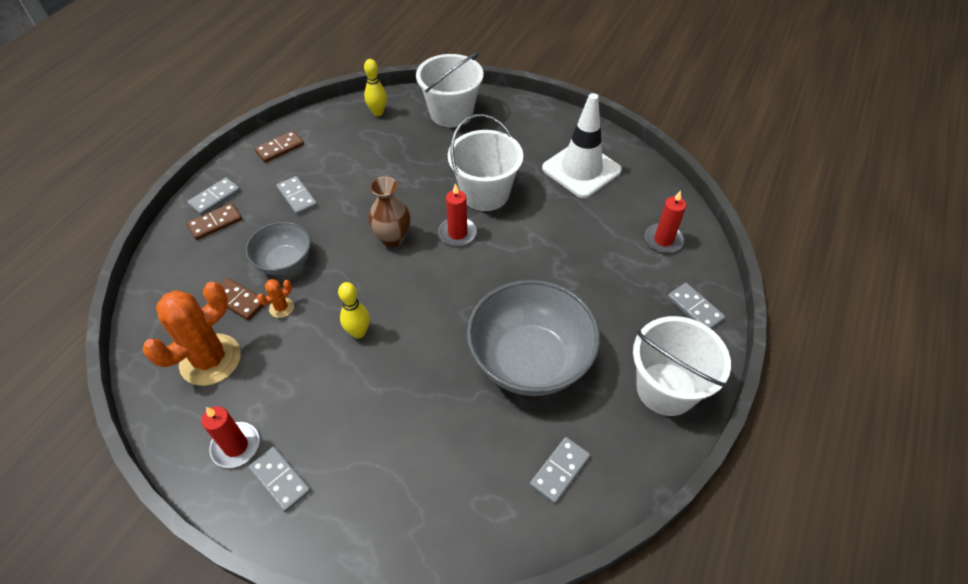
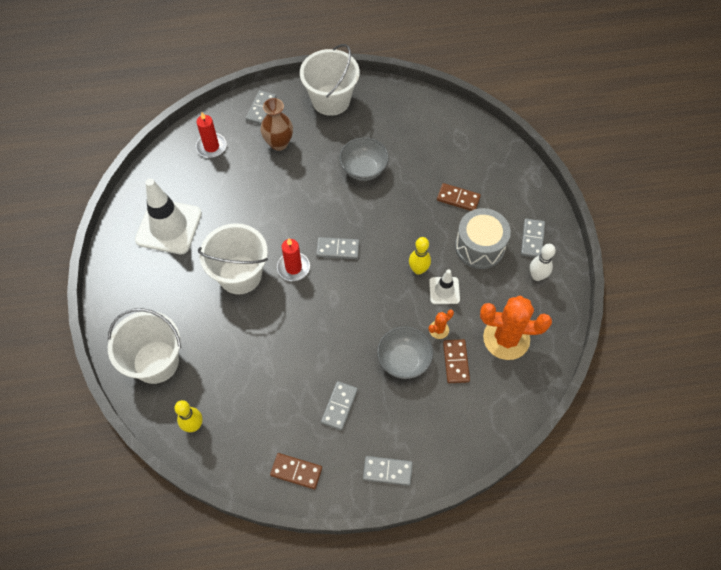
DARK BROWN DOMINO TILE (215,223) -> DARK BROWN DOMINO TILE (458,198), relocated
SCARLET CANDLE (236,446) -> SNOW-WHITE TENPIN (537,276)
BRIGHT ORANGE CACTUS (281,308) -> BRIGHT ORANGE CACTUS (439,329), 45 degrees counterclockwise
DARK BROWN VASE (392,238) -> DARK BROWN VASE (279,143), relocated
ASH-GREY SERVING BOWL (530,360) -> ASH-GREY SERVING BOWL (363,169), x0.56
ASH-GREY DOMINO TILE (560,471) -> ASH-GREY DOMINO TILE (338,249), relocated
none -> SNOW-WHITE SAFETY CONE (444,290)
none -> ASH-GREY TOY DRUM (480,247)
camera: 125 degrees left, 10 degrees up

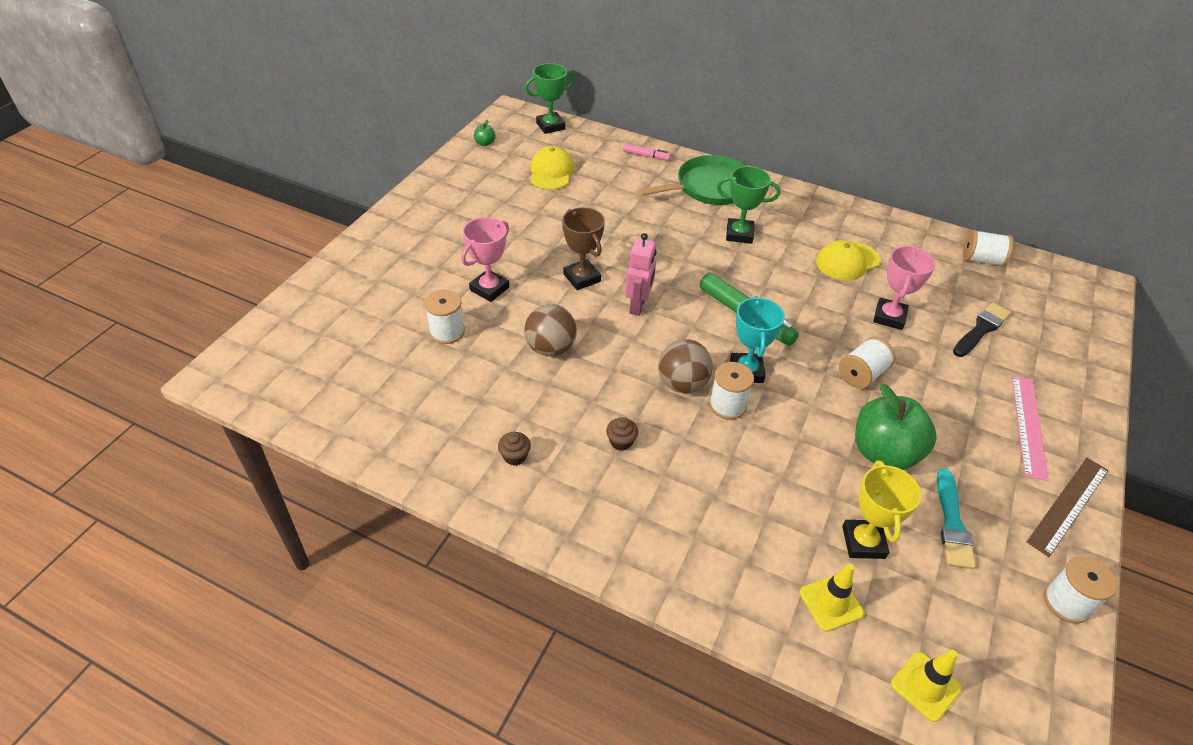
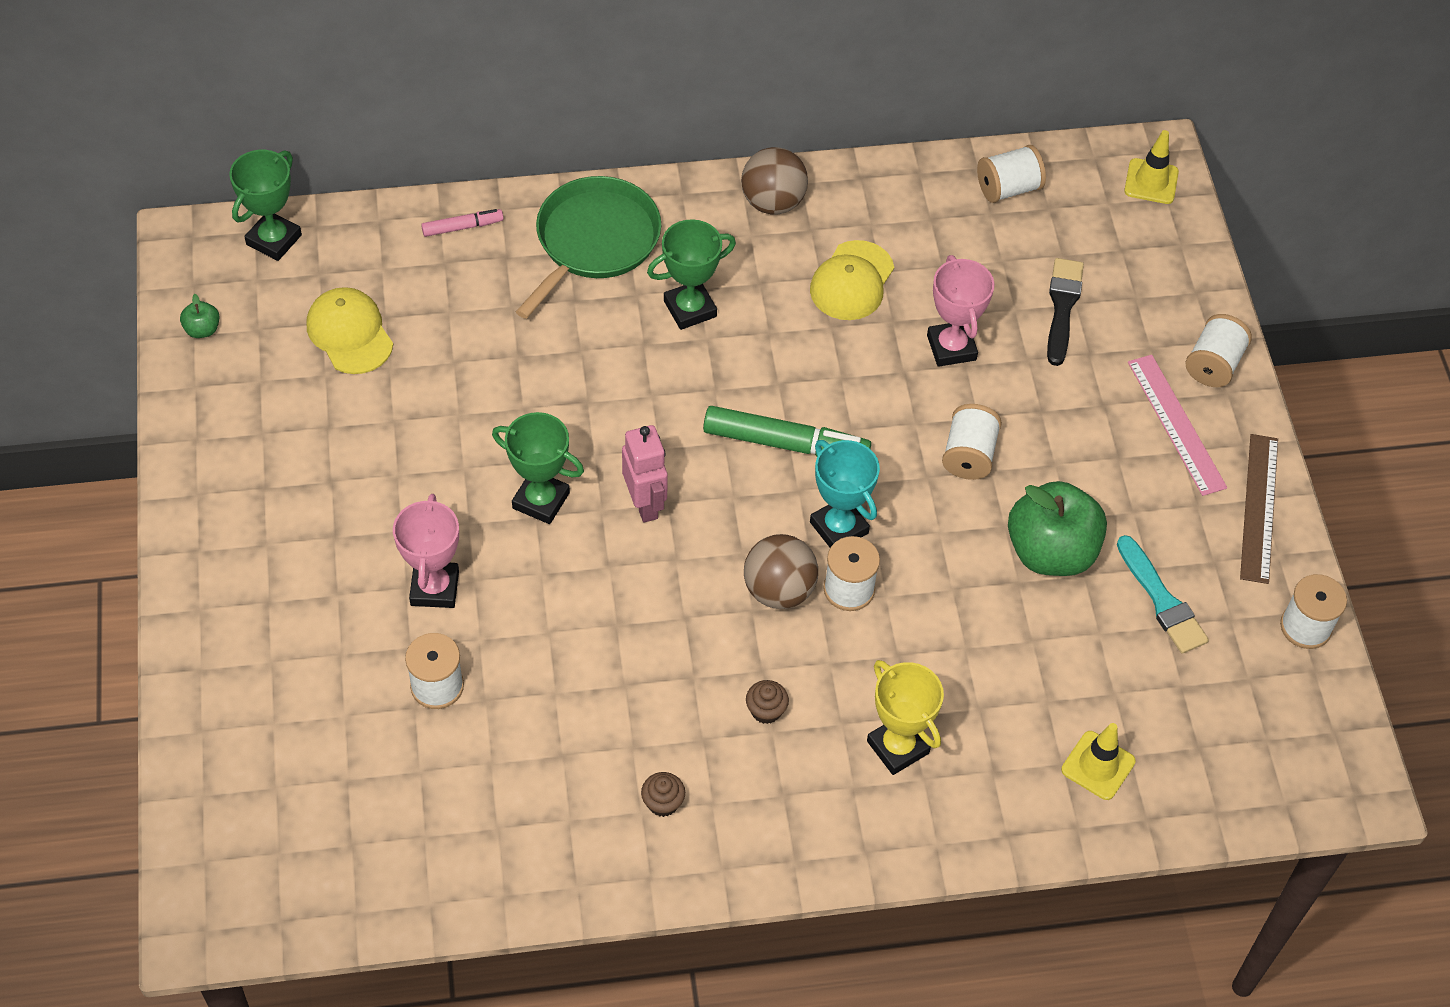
DARK BROWN PLAY BALL (550,348) -> DARK BROWN PLAY BALL (773,202), relocated
DARK BROWN PRIZE CUP (582,278) -> EMERALD PRIZE CUP (541,500)
BRIGHT YELLOW PRIZE CUP (863,542) -> BRIGHT YELLOW PRIZE CUP (897,747), relocated
BRIGHT YELLOW SAFETY CONE (925,686) -> BRIGHT YELLOW SAFETY CONE (1151,181), relocated
none -> SNOW-WHITE SPOOL (1213,364)
camera: 35 degrees left, 10 degrees up

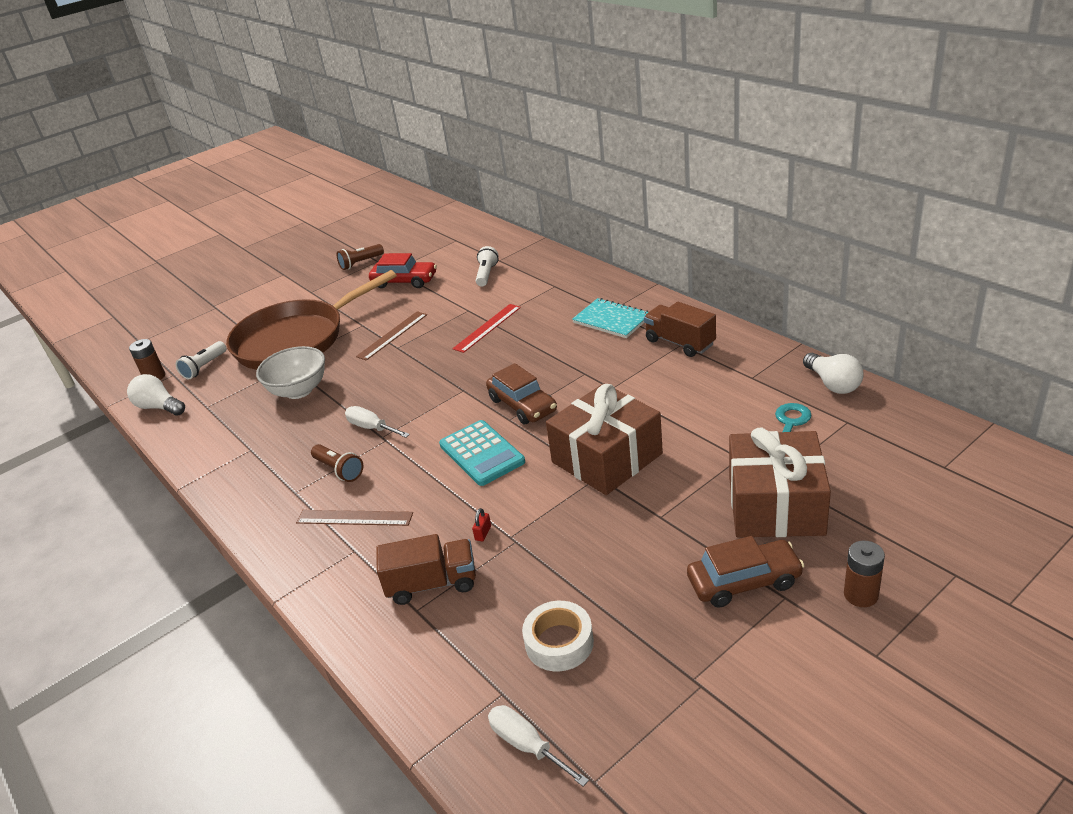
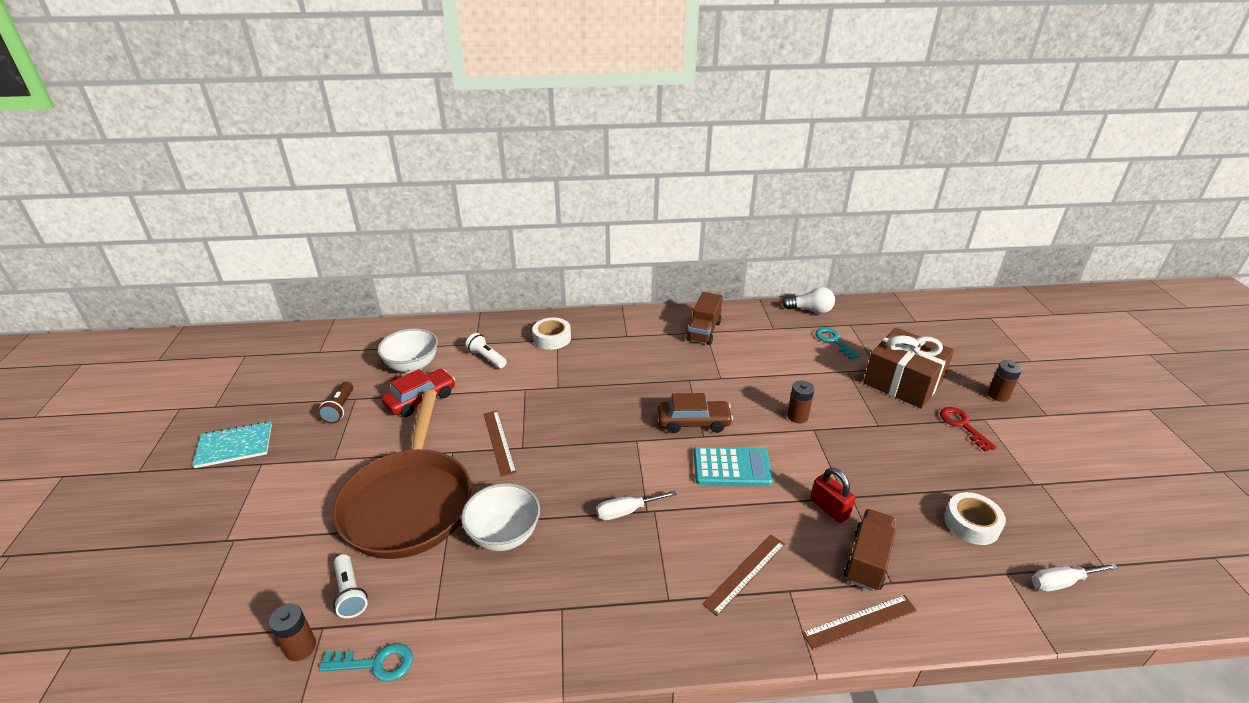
SNOW-WHITE BULB (159,407) -> TEAL LATCHKEY (376,663)
DARK BROWN POCKET TORCH (339,470) -> none
SCARLET RULER (487,328) -> none
SCARLET SMALL LOCK (483,533) -> SCARLET SMALL LOCK (829,508), x2.01
DARK BROWN WRAPPED GIFT (606,458) -> DARK BROWN AA BATTERY (797,416)
TEAL NOTEBOOK (612,320) -> TEAL NOTEBOOK (234,446), relocated
DARK BROWN LORRY (680,343) -> DARK BROWN LORRY (704,331), 60 degrees counterclockwise
DARK BROWN TOY CAR (744,582) -> SCARLET LATCHKEY (962,425)
none -> SNOW-WHITE SERVING BOWL (412,366)
none -> SNOW-WHITE ROLL OF TAPE (552,338)
none -> DARK BROWN RULER (859,621)
camera: 60 degrees left, 0 degrees up

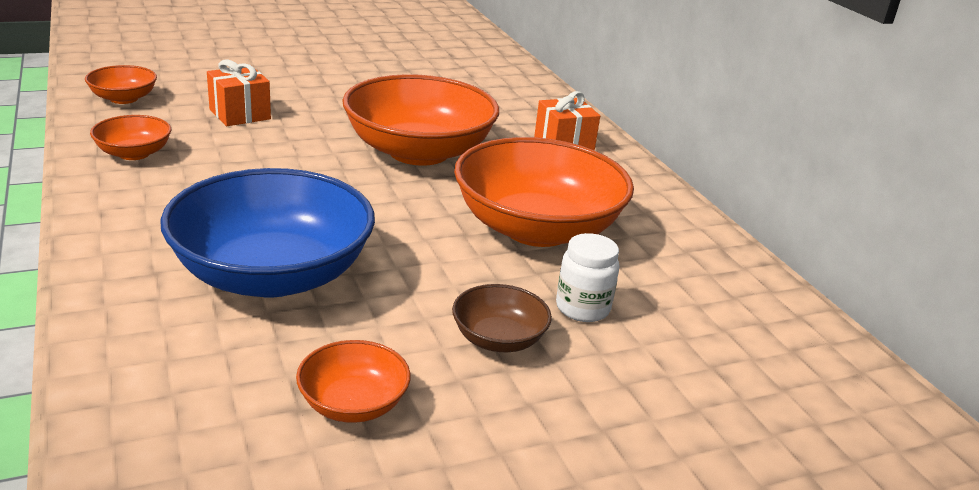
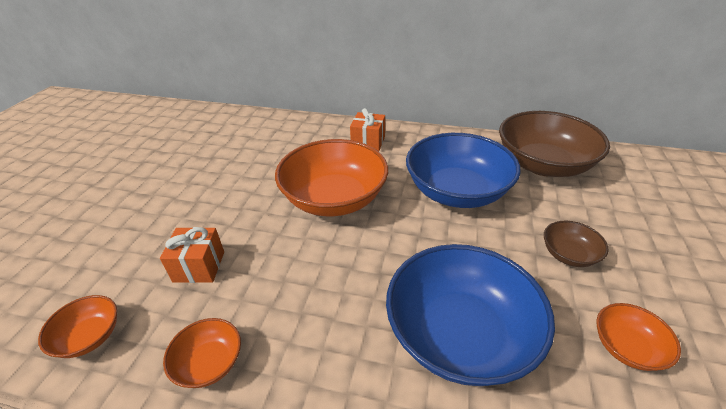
BRIGHT ORANGE SERVING BOWL (536,228) -> COBALT SERVING BOWL (457,191)
SNOW-WHITE PRESERVE JAR (582,308) -> none
none -> DARK BROWN SERVING BOWL (543,164)
camera: 50 degrees left, 10 degrees up

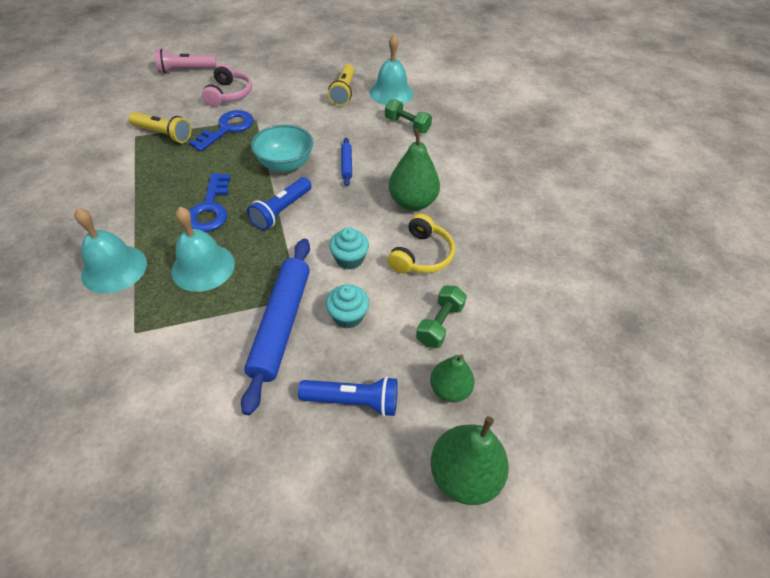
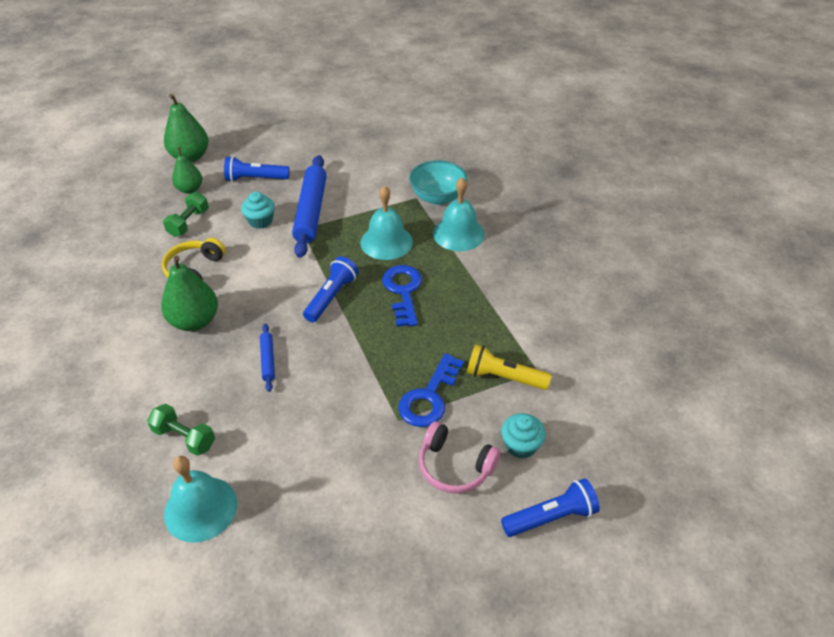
ROSY POCKET TORCH (186,70) -> COBALT POCKET TORCH (551,517)
ROSY HEADPHONES (229,94) -> ROSY HEADPHONES (454,466), 60 degrees counterclockwise
TEAL SERVING BOWL (285,164) -> TEAL SERVING BOWL (437,197), relocated
BRIGHT YELLOW POCKET TORCH (343,92) -> none
TEAL MUFFIN (349,259) -> TEAL MUFFIN (520,445), relocated
camera: 175 degrees right, 5 degrees down

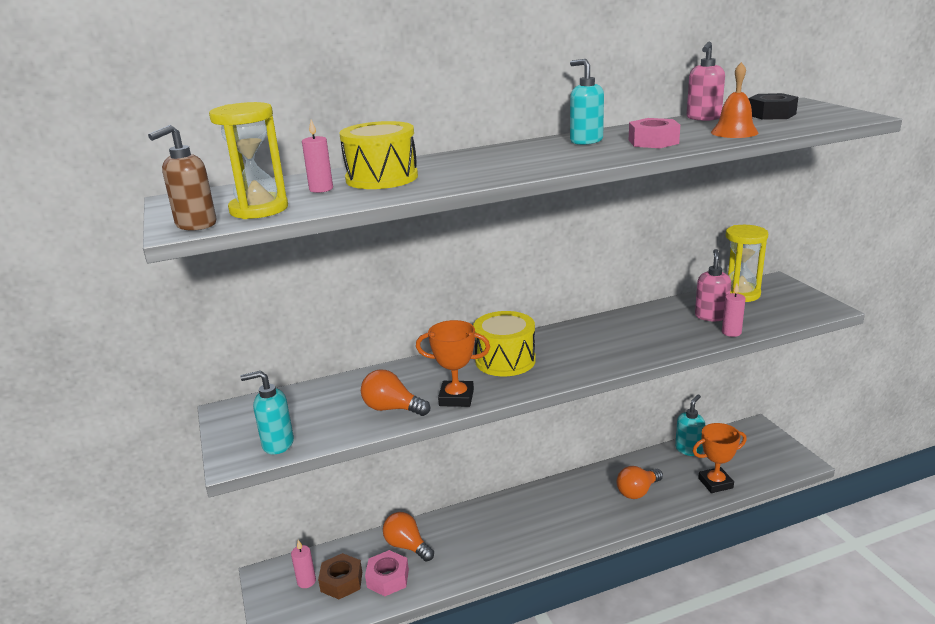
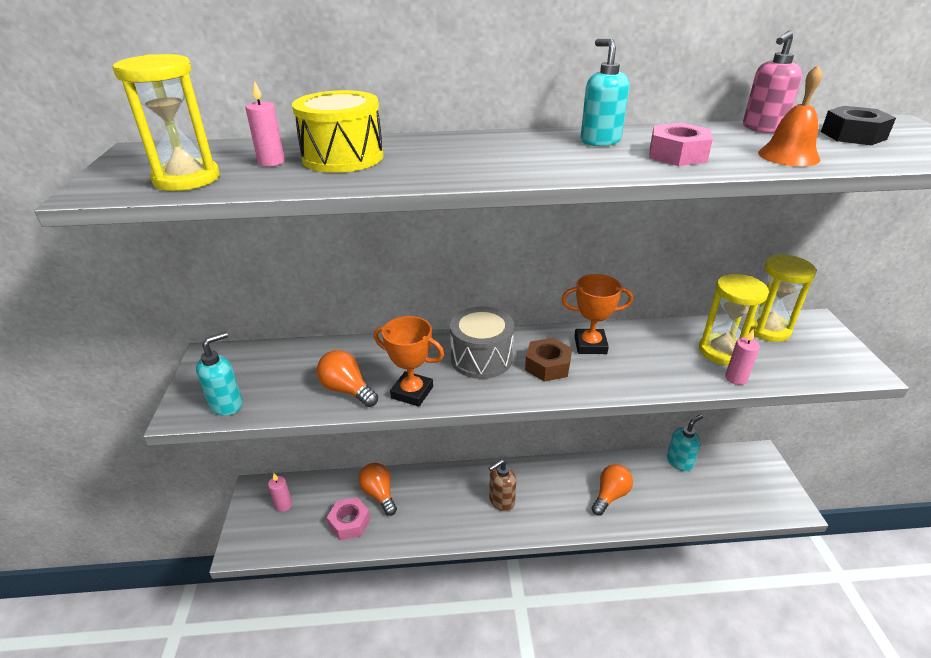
DARK BROWN SOAP DISPENSER (195,225) -> DARK BROWN SOAP DISPENSER (501,501), relocated
TEAL SOAP DISPENSER (277,444) -> TEAL SOAP DISPENSER (227,404), 120 degrees clockwise
DARK BROWN HEX NUT (341,582) -> DARK BROWN HEX NUT (547,365), relocated
BRIGHT YELLOW TOY DRUM (505,360) -> ASH-GREY TOY DRUM (481,358)
BRIGHT ORANGE BULB (637,491) -> BRIGHT ORANGE BULB (610,495), 150 degrees clockwise
BRIGHT ORANGE PRIZE CUP (715,483) -> BRIGHT ORANGE PRIZE CUP (590,345), relocated
ROSY SOAP DISPENSER (711,316) -> BRIGHT YELLOW SAND TIMER (721,351)
camera: 15 degrees right, 10 degrees up

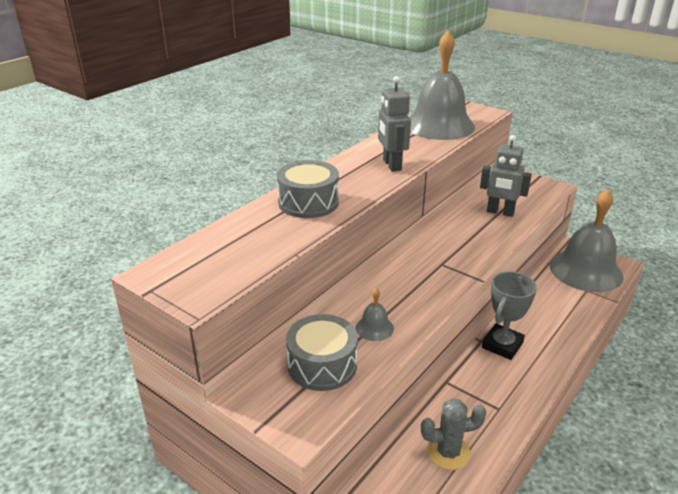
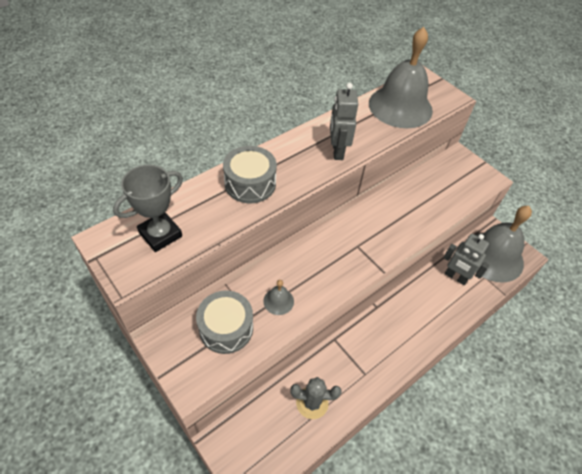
ASH-GREY ROBOT FIGURE (500,212) -> ASH-GREY ROBOT FIGURE (455,277), relocated
ASH-GREY PRIZE CUP (502,345) -> ASH-GREY PRIZE CUP (160,234), relocated
camera: 10 degrees right, 20 degrees up

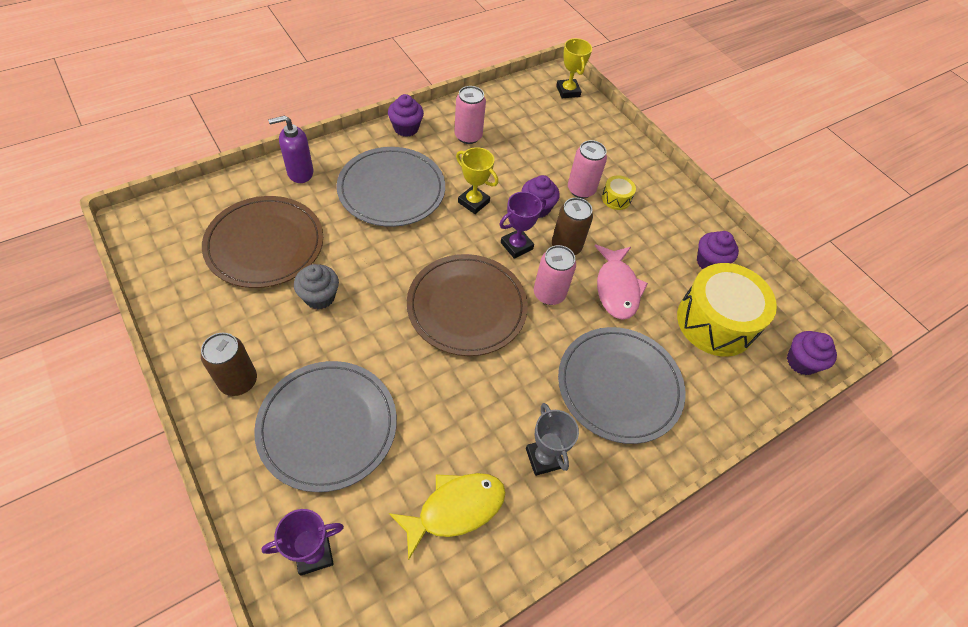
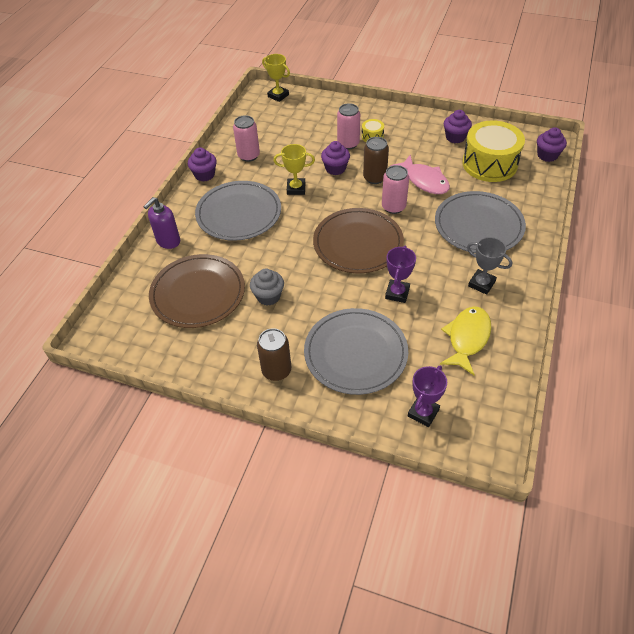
ROYAL PURPLE PRIZE CUP (516,246) -> ROYAL PURPLE PRIZE CUP (397,293), relocated
camera: 30 degrees left, 5 degrees down

